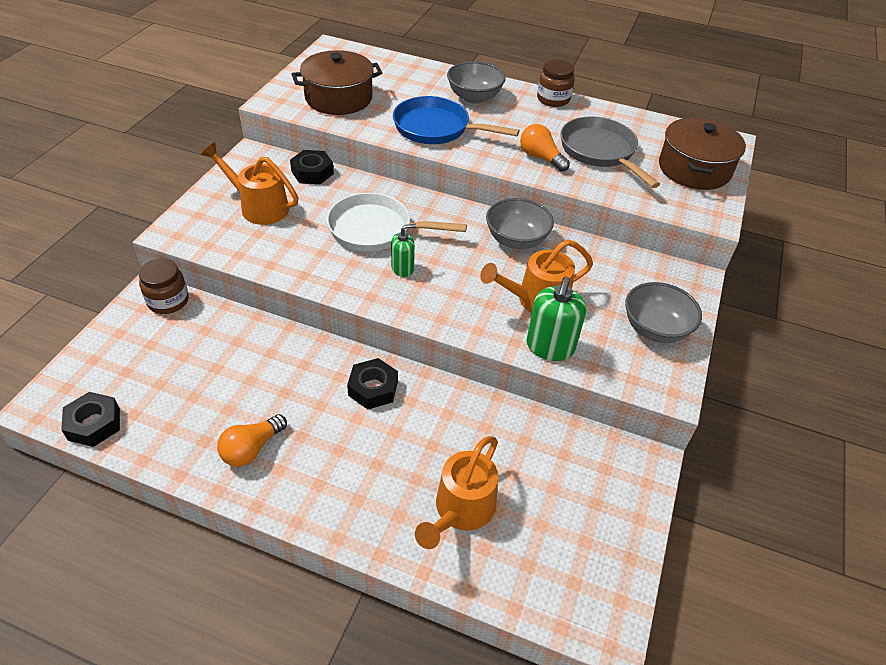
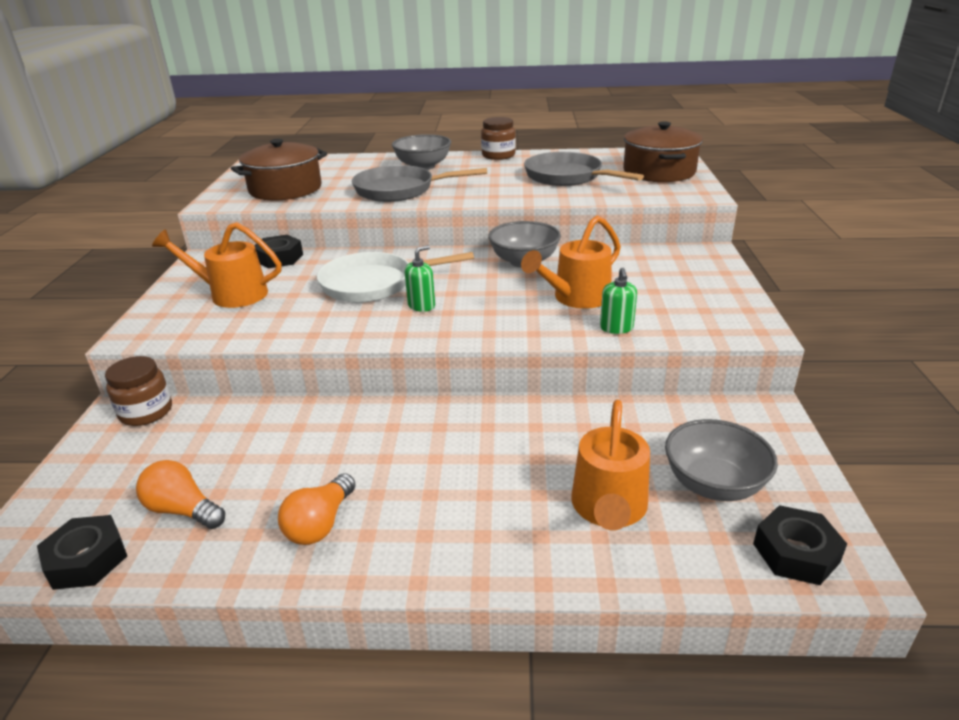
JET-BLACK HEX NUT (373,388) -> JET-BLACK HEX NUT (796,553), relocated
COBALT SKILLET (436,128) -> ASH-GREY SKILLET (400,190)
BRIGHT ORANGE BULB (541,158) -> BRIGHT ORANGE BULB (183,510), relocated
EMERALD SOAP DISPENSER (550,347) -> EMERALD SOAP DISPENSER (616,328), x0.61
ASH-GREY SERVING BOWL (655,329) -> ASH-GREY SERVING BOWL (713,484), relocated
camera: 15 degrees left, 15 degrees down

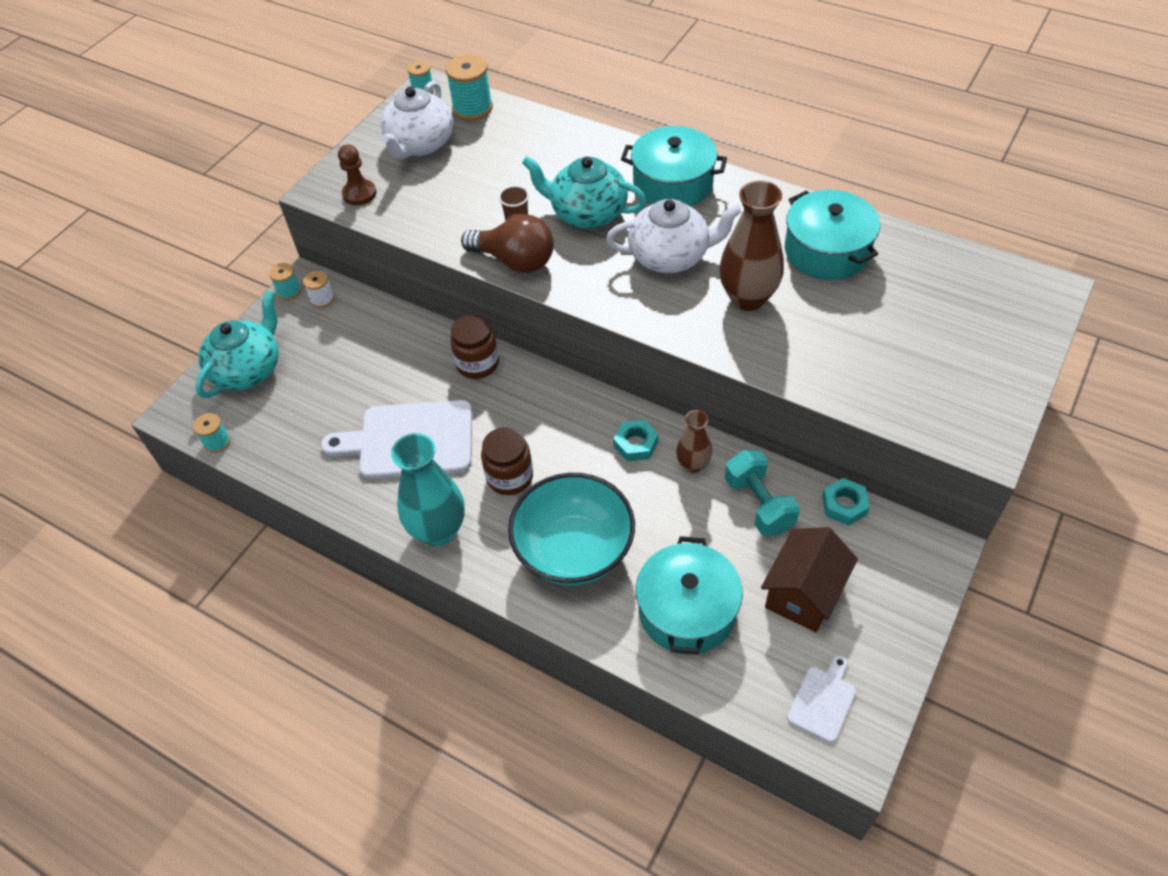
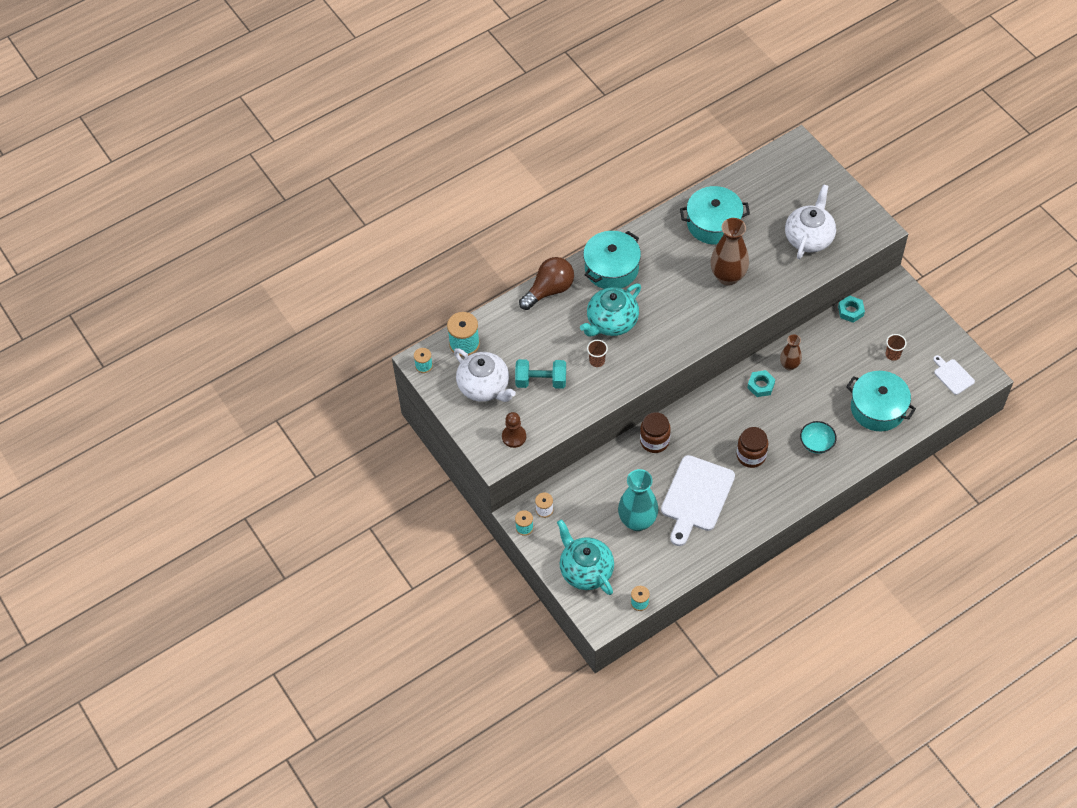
TEAL VASE (438,530) -> TEAL VASE (637,521), relocated
DARK BROWN BULB (515,261) -> DARK BROWN BULB (549,290), relocated
TEAL SERVING BOWL (574,550) -> TEAL SERVING BOWL (816,443), x0.50
SNOW-WHITE TEA POT (670,257) -> SNOW-WHITE TEA POT (809,237), relocated
TEAL FREE WEIGHT (759,504) -> TEAL FREE WEIGHT (541,381), relocated
DARK BROWN TOY HOUSE (804,593) -> DARK BROWN TUMBLER (893,354)
camera: 65 degrees left, 5 degrees up

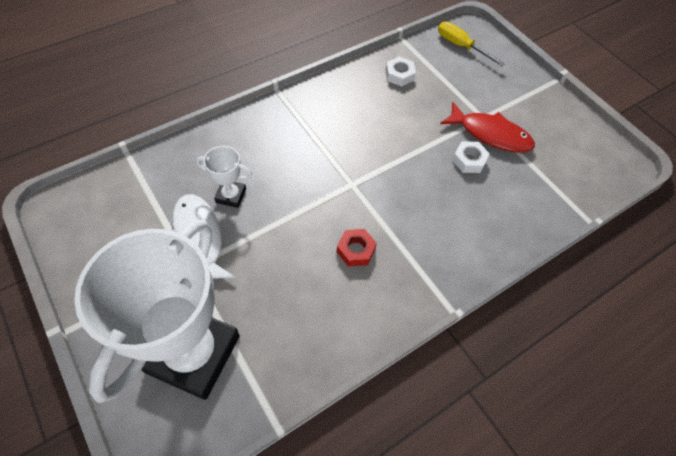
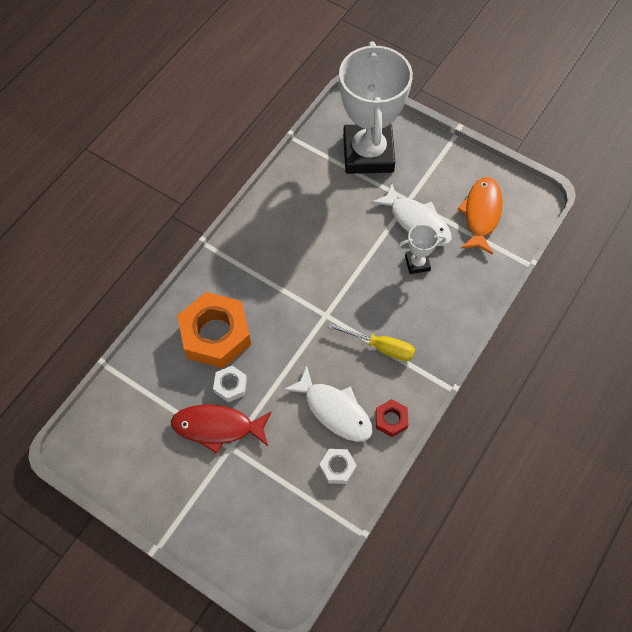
SCARLET HEX NUT (356,250) -> SCARLET HEX NUT (391,420), relocated
BRIGHT YELLOW HAND SCREWDRIVER (461,46) -> BRIGHT YELLOW HAND SCREWDRIVER (381,347), relocated
none -> BRIGHT ORANGE HEX NUT (215,334)
none -> SNOW-WHITE TOY FISH (334,410)
none -> BRIGHT ORANGE TOY FISH (481,214)
camera: 160 degrees right, 5 degrees up

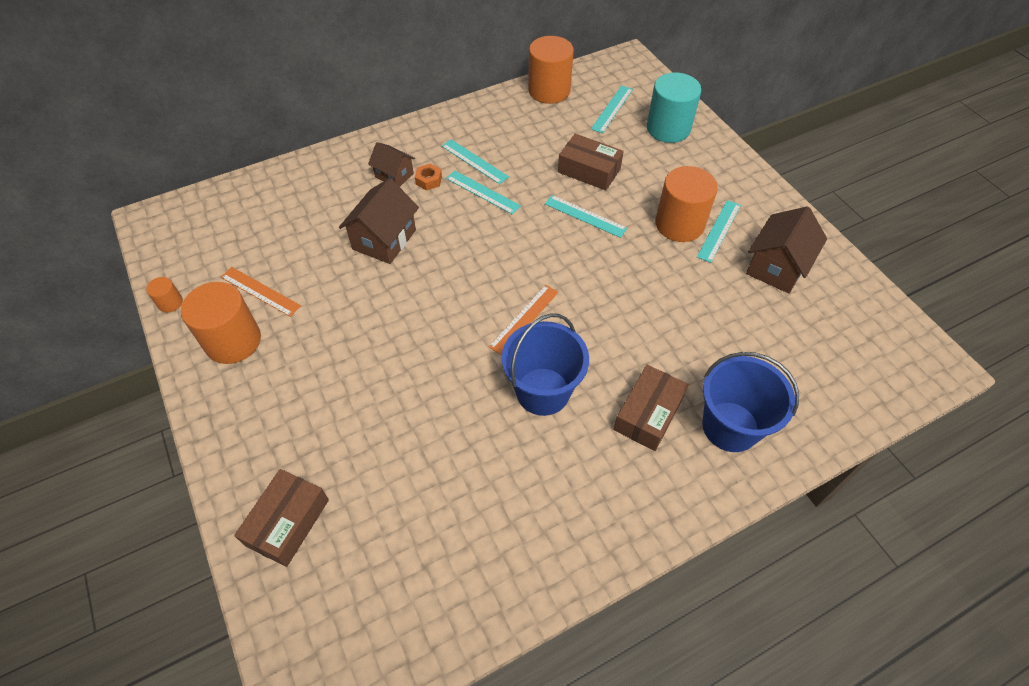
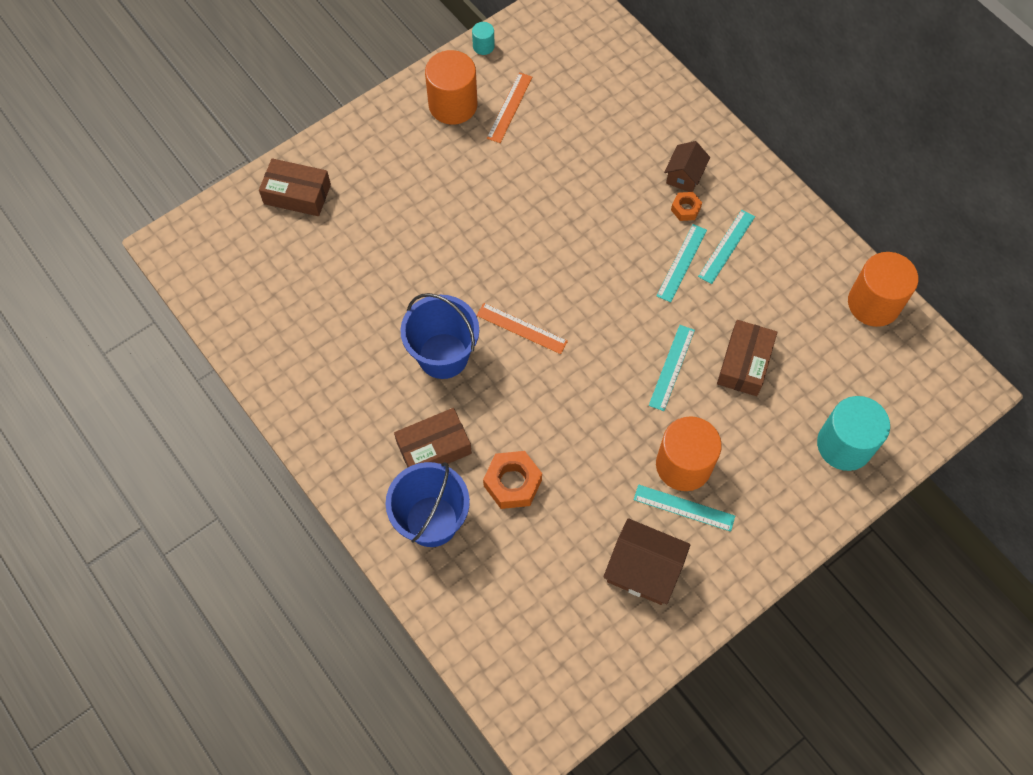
BRIGHT ORANGE CYLINDER SHAPE (170,303) -> TEAL CYLINDER SHAPE (483,46)
DARK BROWN TOY HOUSE (384,239) -> none
TEAL RULER (612,109) -> none
DARK BROWN PACKAGE (648,414) -> DARK BROWN PACKAGE (434,448), 45 degrees counterclockwise
none -> BRIGHT ORANGE HEX NUT (512,483)
camera: 80 degrees right, 10 degrees up

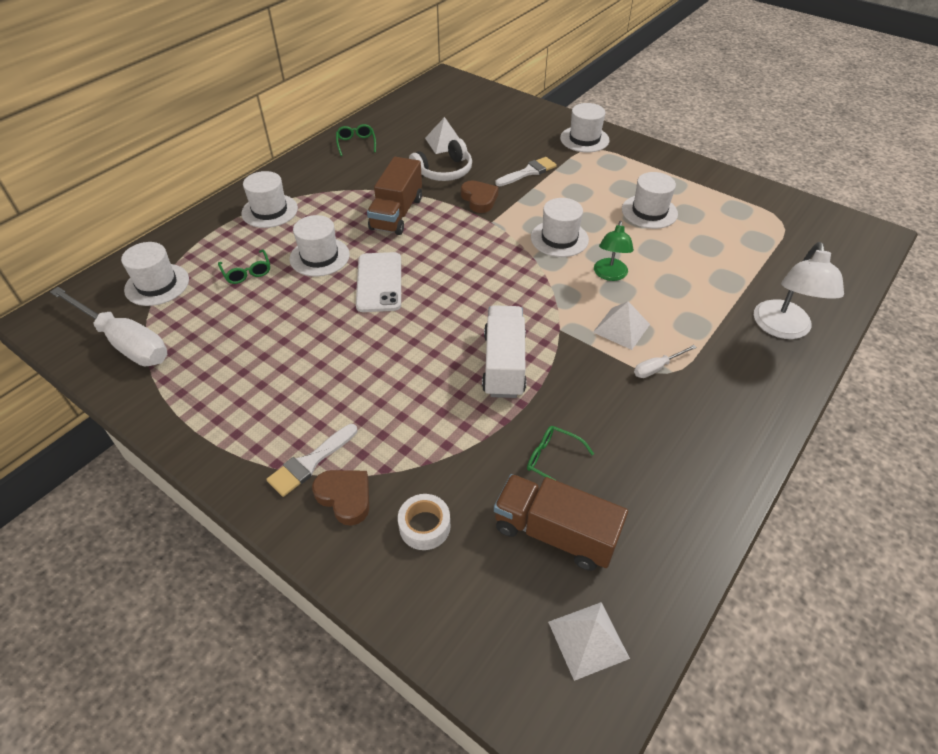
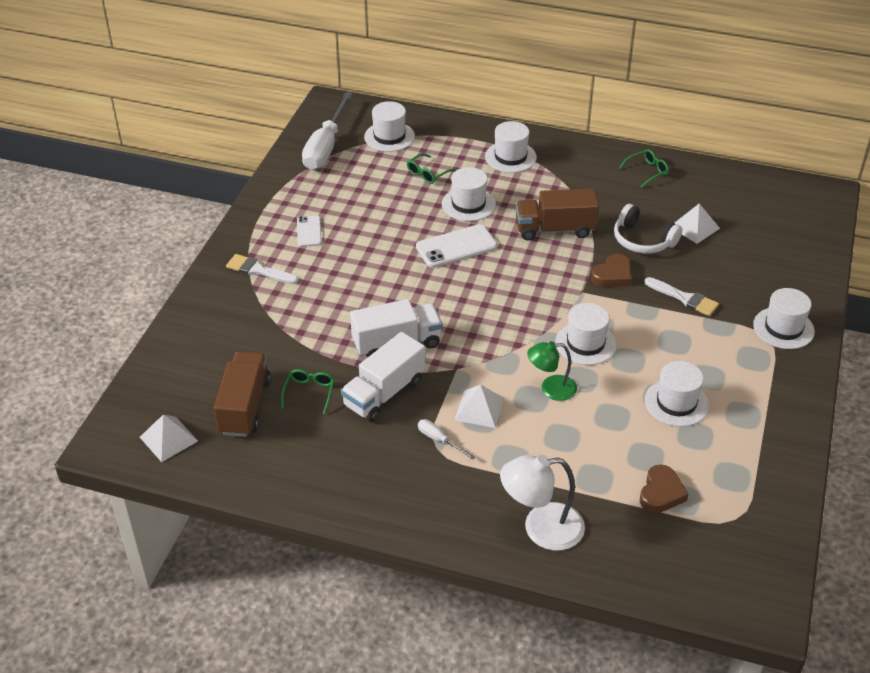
DARK BROWN LOVE HEART (345,497) -> DARK BROWN LOVE HEART (661,493), relocated
SNOW-WHITE ROLL OF TAPE (424,526) -> none
none -> SNOW-WHITE MOBILE PHONE (309,231)
none -> SNOW-WHITE LORRY (384,393)
camera: 70 degrees right, 5 degrees down

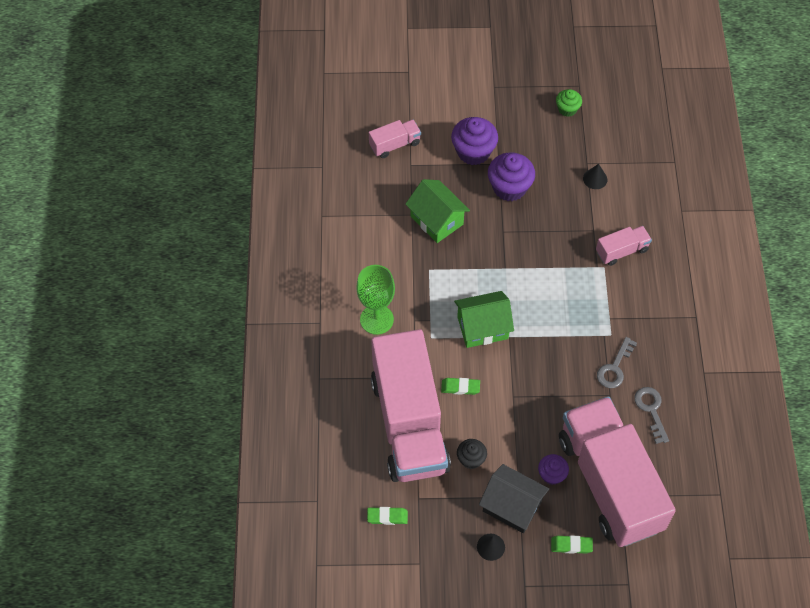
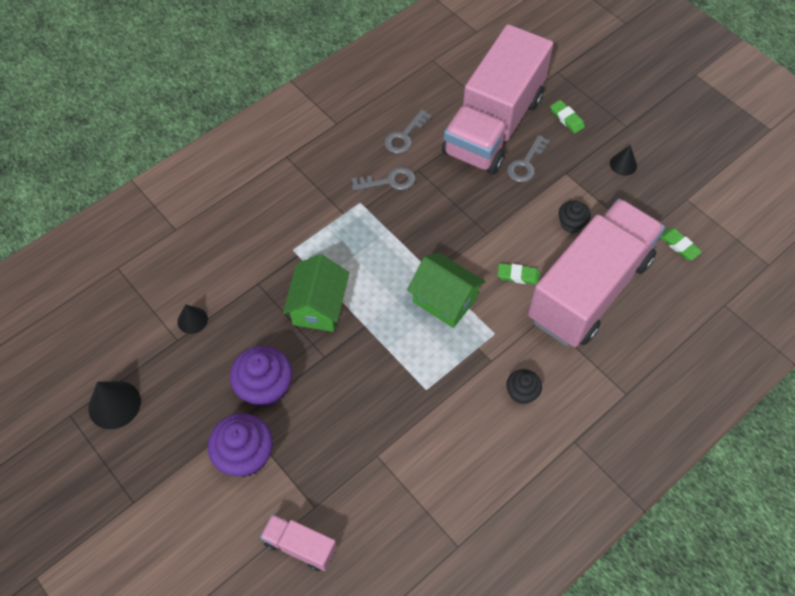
EMERALD WINE GLASS (376,319) -> JET-BLACK MUFFIN (521,393)
EMERALD TOY HOUSE (437,220) -> EMERALD TOY HOUSE (318,306), relocated
EMERALD ERASER (460,387) -> EMERALD ERASER (518,276), 45 degrees counterclockwise
JET-BLACK TOY HOUSE (512,506) -> none
ROYAL PURPLE MUFFIN (552,475) -> ASH-GREY LATCHKEY (526,164)
EMERALD MUFFIN (567,109) -> JET-BLACK CONE (114,404)
ROSY LORRY (622,251) -> none
camera: 130 degrees left, 0 degrees up

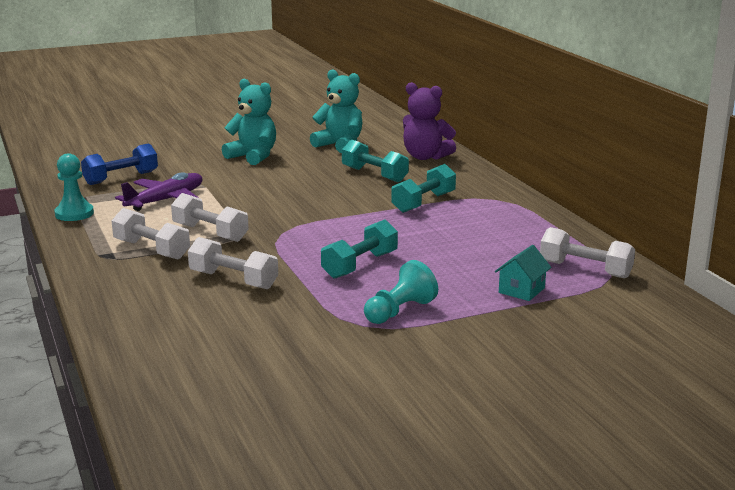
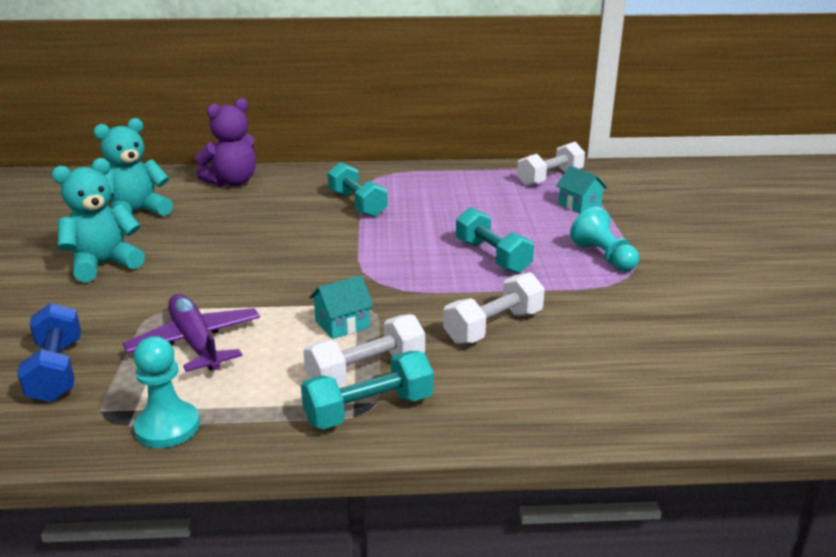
SNOW-WHITE FREE WEIGHT (210,233) -> TEAL TOY HOUSE (342,324)
TEAL FREE WEIGHT (374,175) -> TEAL FREE WEIGHT (369,410), relocated
camera: 70 degrees left, 5 degrees up

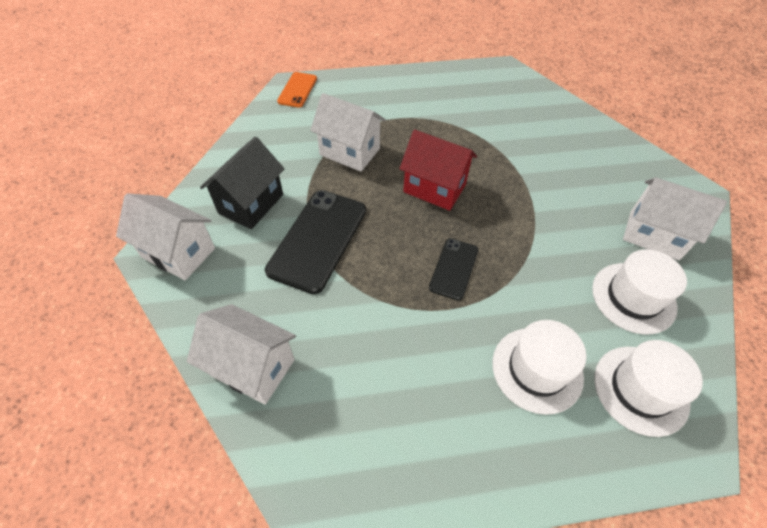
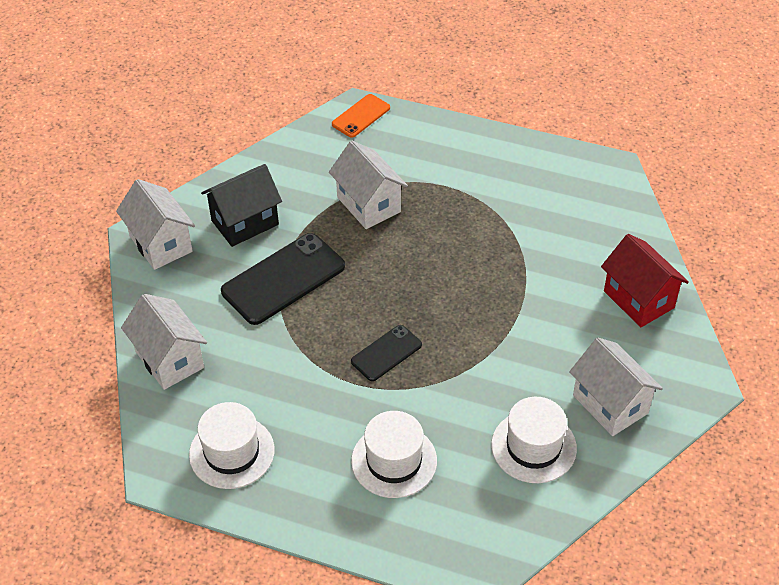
SCARLET TOY HOUSE (434,188) -> SCARLET TOY HOUSE (638,299), relocated
SNOW-WHITE HAT (641,389) -> SNOW-WHITE HAT (232,452), relocated
camera: 30 degrees right, 5 degrees down

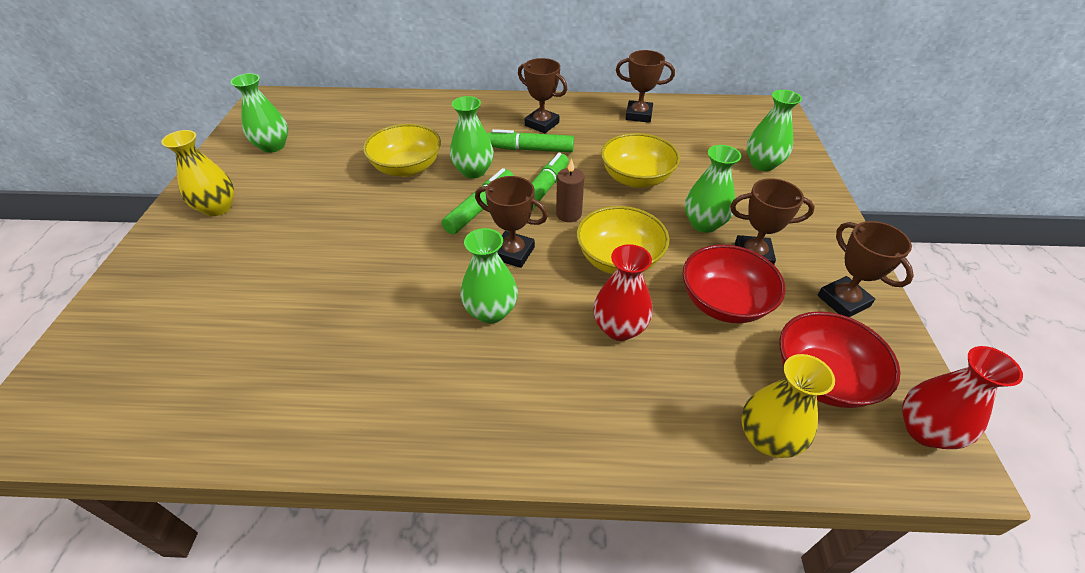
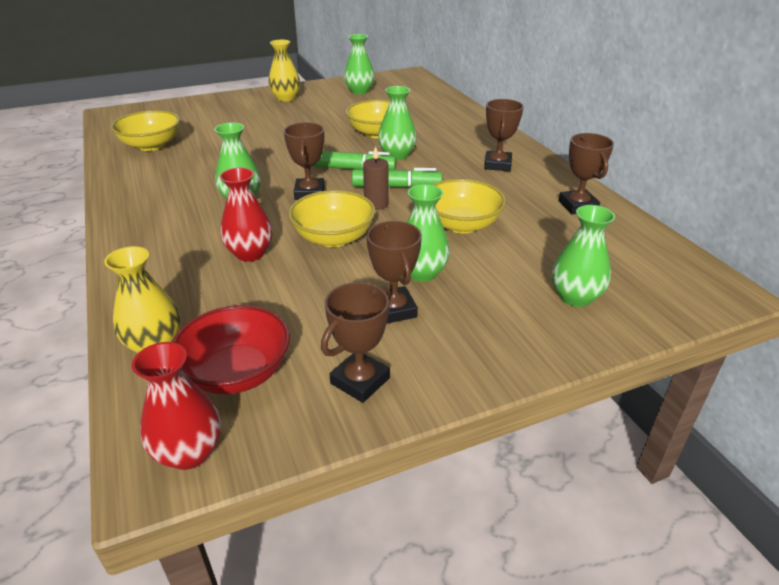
EMERALD MARKER (530,149) -> none
SCARLET SERVING BOWL (724,303) -> none
none -> BRIGHT YELLOW SERVING BOWL (151,145)
camera: 65 degrees right, 10 degrees down

